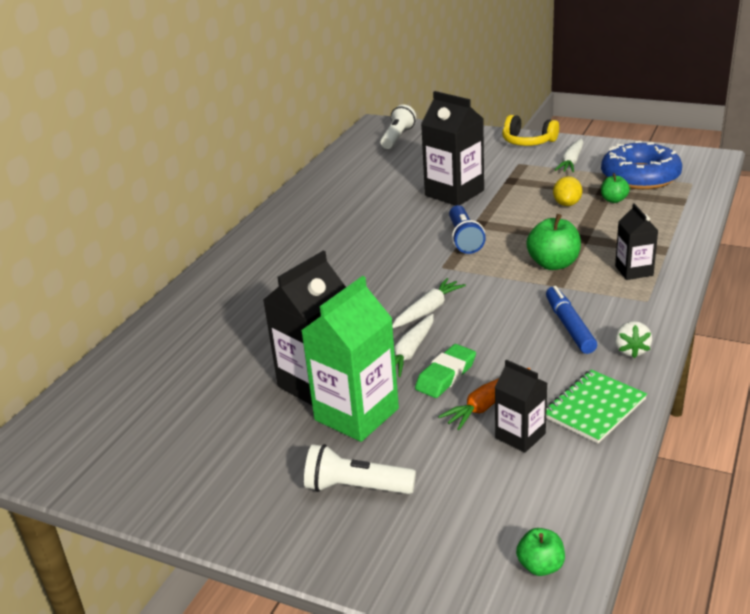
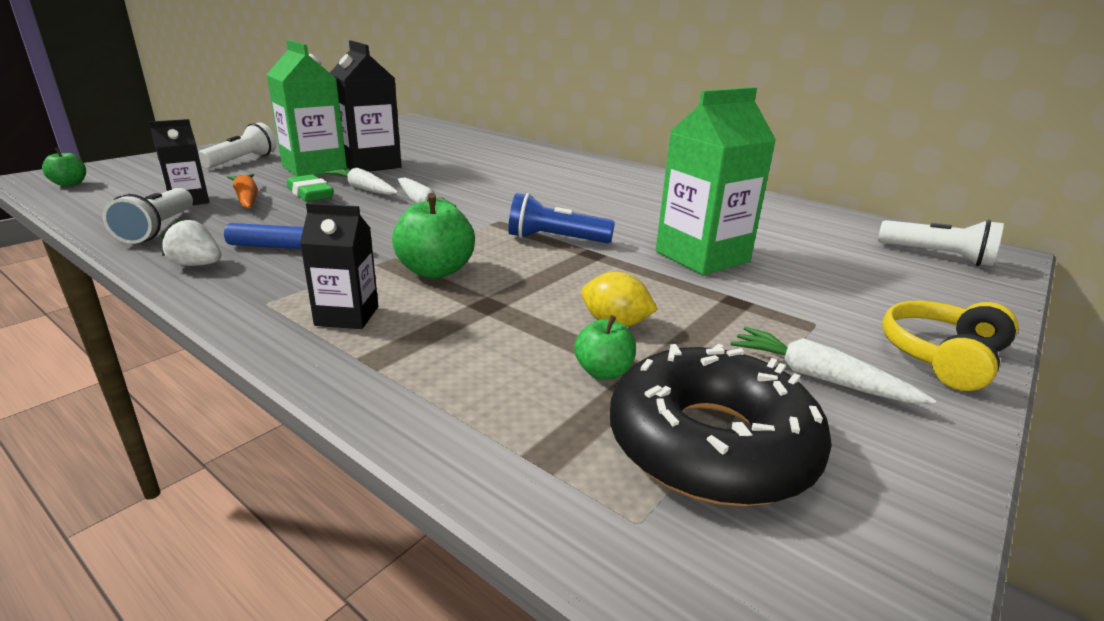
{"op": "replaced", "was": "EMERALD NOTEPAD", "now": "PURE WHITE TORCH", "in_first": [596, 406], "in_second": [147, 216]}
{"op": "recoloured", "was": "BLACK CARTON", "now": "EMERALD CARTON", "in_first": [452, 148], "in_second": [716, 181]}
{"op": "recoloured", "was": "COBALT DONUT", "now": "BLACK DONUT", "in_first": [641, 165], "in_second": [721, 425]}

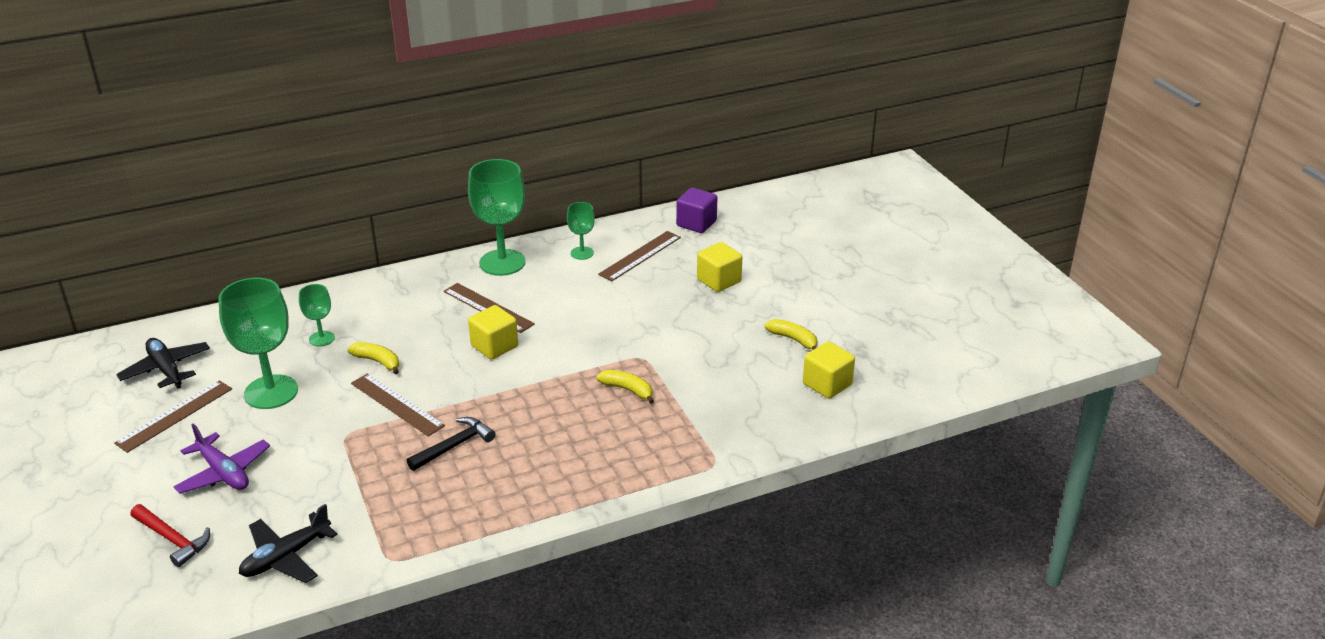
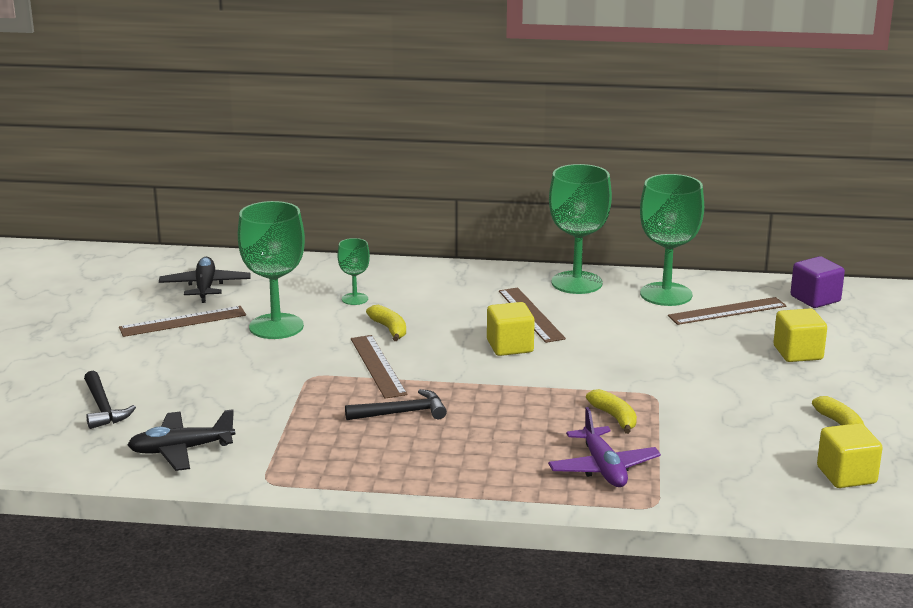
{"op": "moved", "was": "PURPLE AEROPLANE", "in_first": [221, 458], "in_second": [604, 447]}
{"op": "recoloured", "was": "CRIMSON HAMMER", "now": "BLACK HAMMER", "in_first": [170, 535], "in_second": [110, 400]}
{"op": "resized", "was": "EMERALD GOBLET", "in_first": [581, 231], "in_second": [672, 240], "ratio": 1.97}

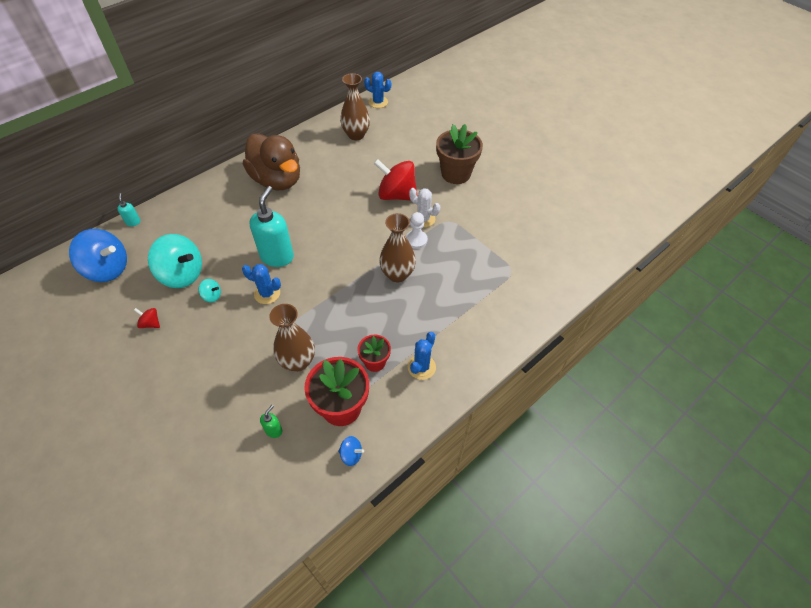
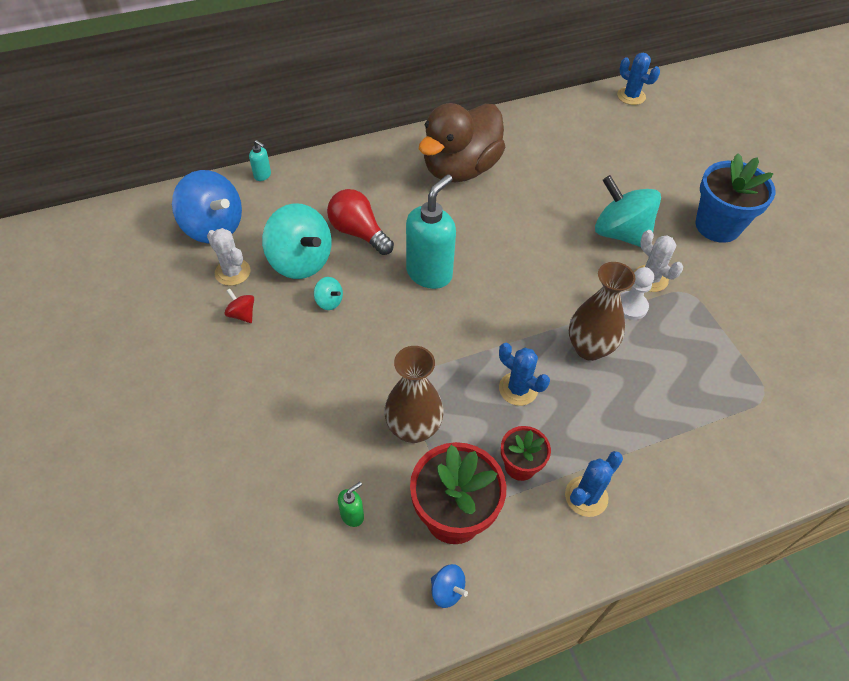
{"op": "removed", "was": "RUSSET FLOWER VASE", "in_first": [355, 107]}
{"op": "added", "now": "PURE WHITE CACTUS", "in_second": [228, 257]}
{"op": "added", "now": "CRIMSON LIGHTBULB", "in_second": [360, 222]}
{"op": "moved", "was": "COBALT CACTUS", "in_first": [261, 284], "in_second": [524, 374]}
{"op": "recoloured", "was": "CRIMSON WHIRLIGIG", "now": "TURQUOISE WHIRLIGIG", "in_first": [396, 179], "in_second": [628, 211]}
{"op": "recoloured", "was": "RUSSET PLANT POT", "now": "COBALT PLANT POT", "in_first": [459, 154], "in_second": [736, 198]}
{"op": "turned", "was": "TURQUOISE PUMP BOTTLE", "in_first": [129, 209], "in_second": [260, 160], "clockwise": 120}
{"op": "turned", "was": "RUSSET DUCK", "in_first": [271, 161], "in_second": [462, 142], "clockwise": 60}

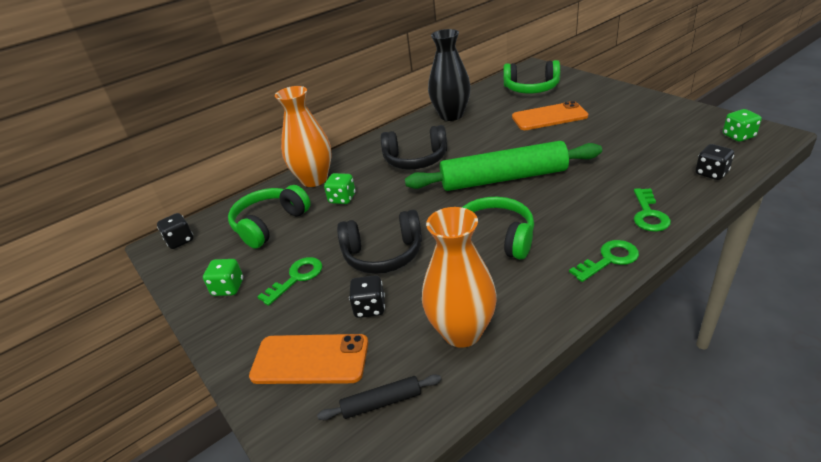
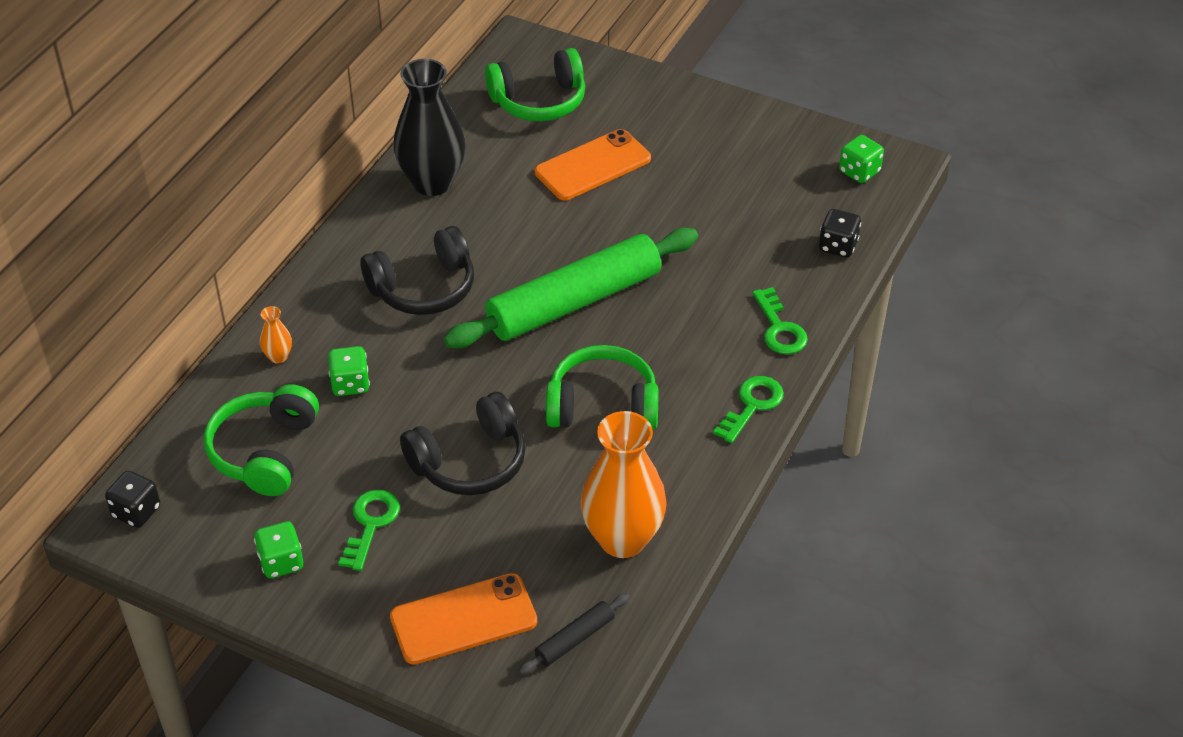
{"op": "removed", "was": "BLACK DIE", "in_first": [367, 296]}
{"op": "resized", "was": "ORANGE FLOWER VASE", "in_first": [303, 136], "in_second": [276, 335], "ratio": 0.41}

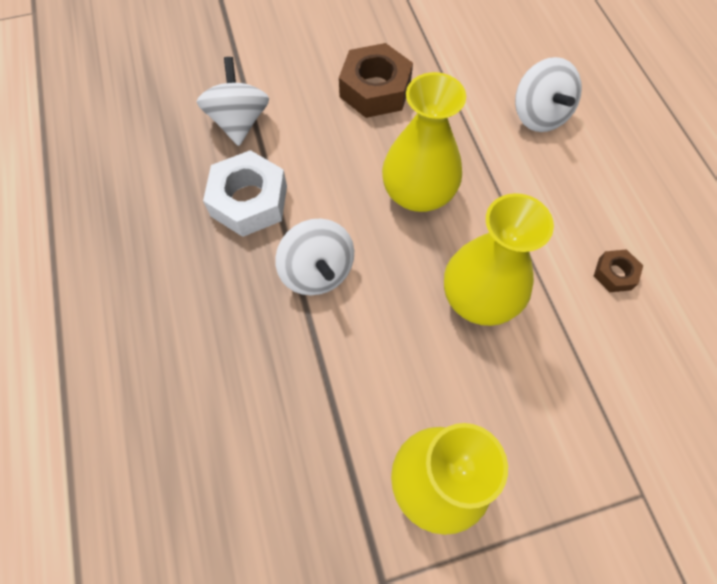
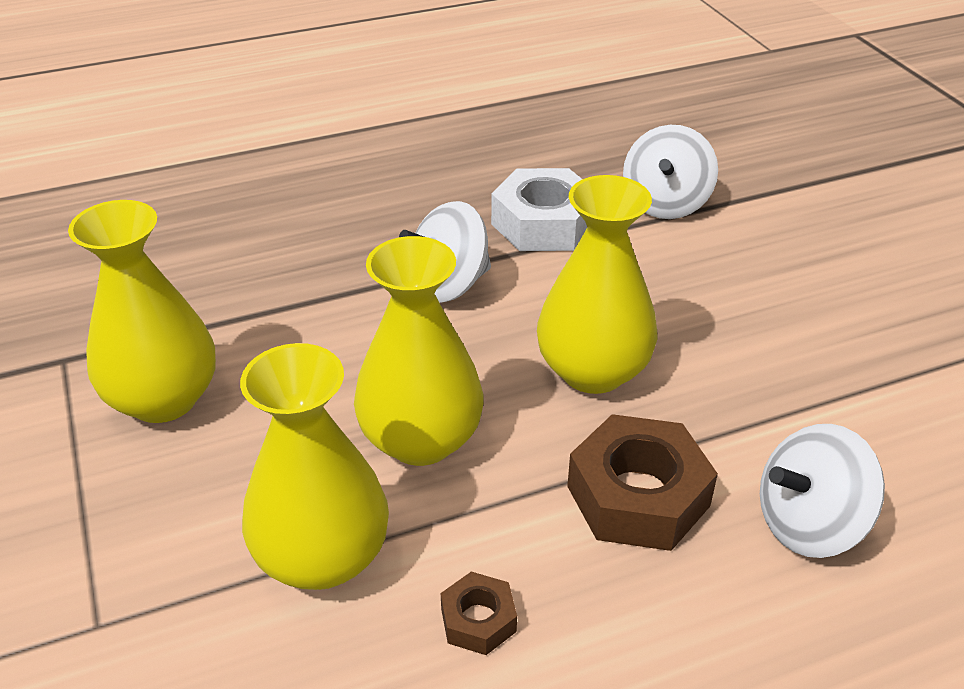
{"op": "added", "now": "YELLOW FLOWER VASE", "in_second": [314, 466]}
{"op": "moved", "was": "RUSSET HEXAGON NUT", "in_first": [376, 80], "in_second": [642, 482]}
{"op": "turned", "was": "PURE WHITE WHIRLIGIG", "in_first": [233, 101], "in_second": [670, 172], "clockwise": 120}

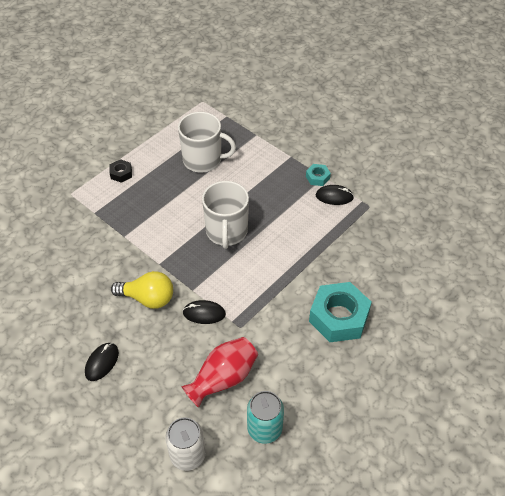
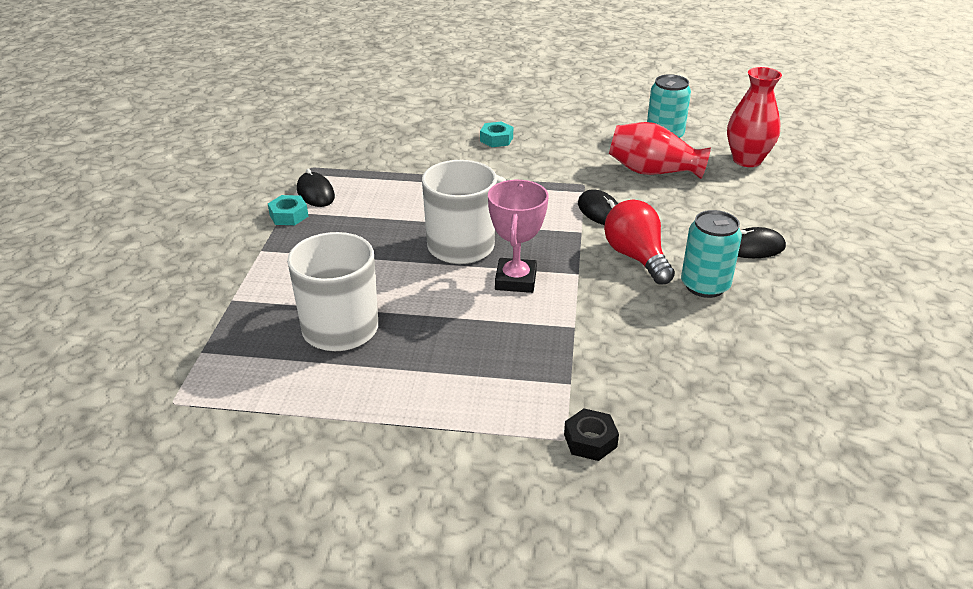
{"op": "added", "now": "ROSE-PINK PRIZE CUP", "in_second": [518, 236]}
{"op": "added", "now": "TURQUOISE CAN", "in_second": [711, 254]}
{"op": "moved", "was": "BLACK HEXAGON NUT", "in_first": [120, 171], "in_second": [591, 434]}
{"op": "replaced", "was": "PURE WHITE CAN", "now": "CRIMSON FLOWER VASE", "in_first": [185, 444], "in_second": [754, 117]}
{"op": "recoloured", "was": "YELLOW LIGHTBULB", "now": "CRIMSON LIGHTBULB", "in_first": [142, 290], "in_second": [639, 242]}
{"op": "resized", "was": "TURQUOISE HEXAGON NUT", "in_first": [340, 312], "in_second": [496, 134], "ratio": 0.46}

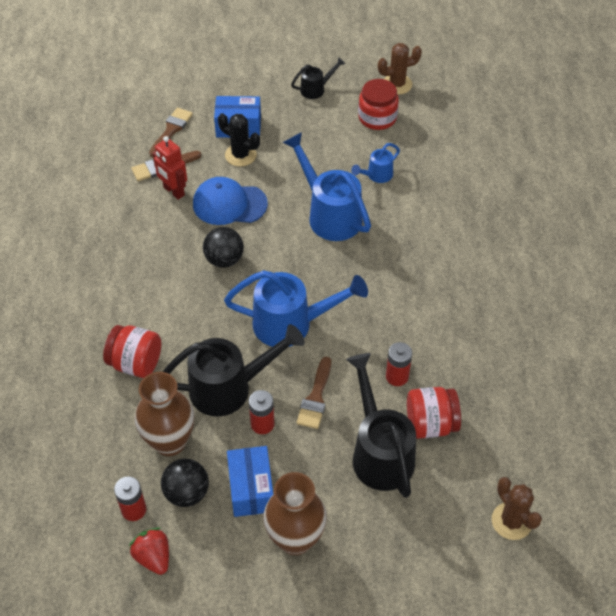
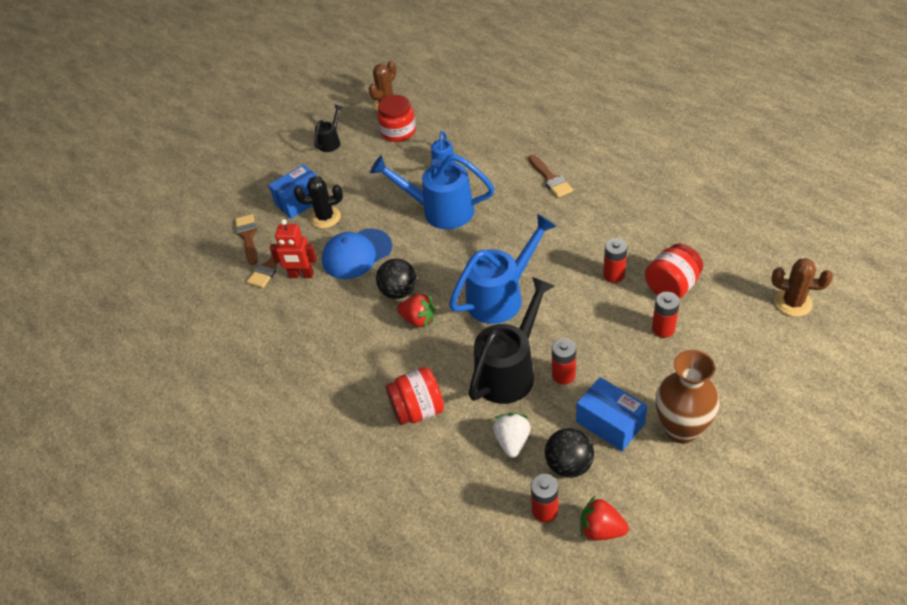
{"op": "added", "now": "CRIMSON STRAWBERRY", "in_second": [416, 311]}
{"op": "moved", "was": "RUSSET PAINTBRUSH", "in_first": [313, 393], "in_second": [550, 176]}
{"op": "replaced", "was": "RUSSET FLOWER VASE", "now": "PURE WHITE STRAWBERRY", "in_first": [164, 414], "in_second": [512, 435]}
{"op": "replaced", "was": "BLACK WATERING POT", "now": "CRIMSON AA BATTERY", "in_first": [381, 425], "in_second": [666, 315]}

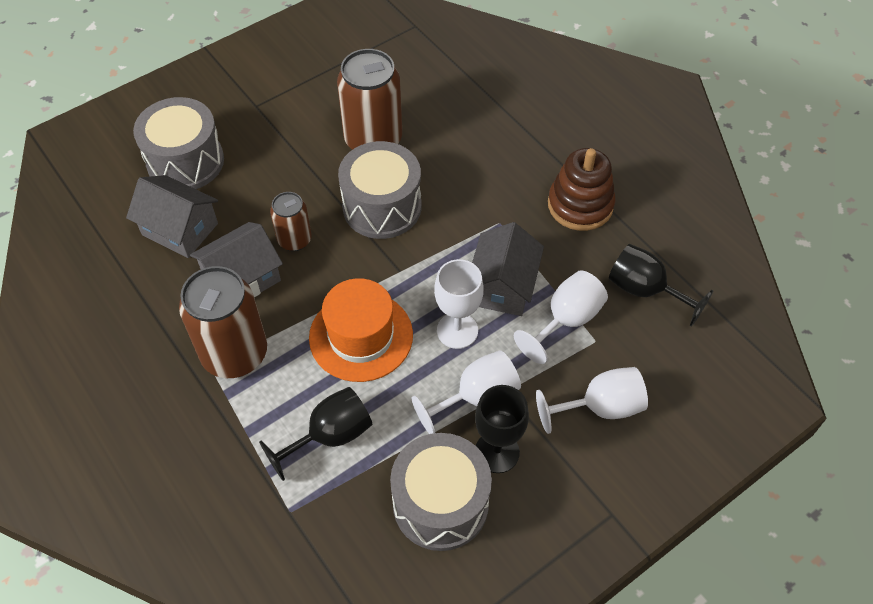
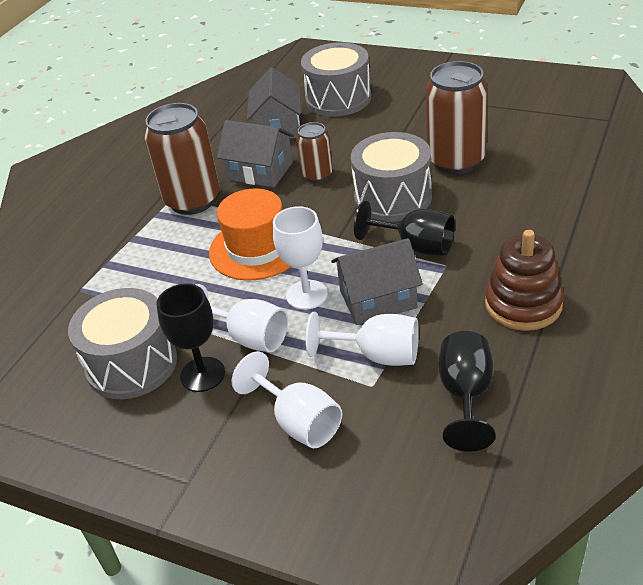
{"op": "moved", "was": "BLACK GOBLET", "in_first": [315, 434], "in_second": [404, 228]}

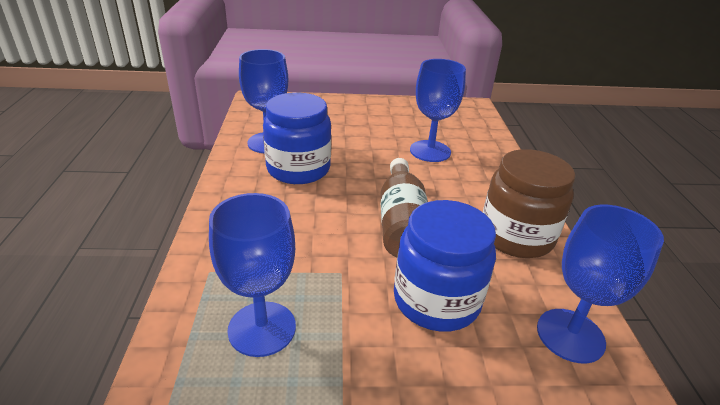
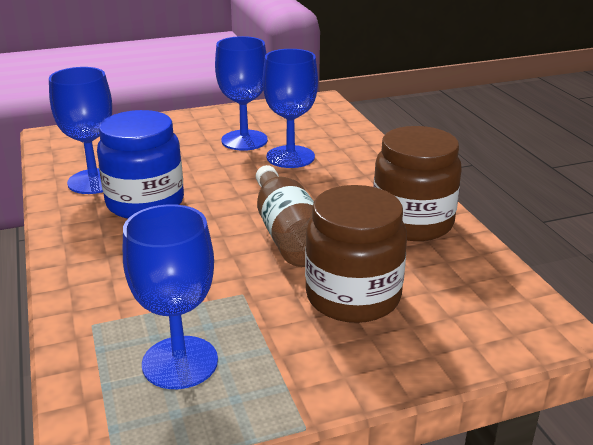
{"op": "moved", "was": "COBALT GOBLET", "in_first": [600, 283], "in_second": [241, 93]}
{"op": "recoloured", "was": "COBALT JAM JAR", "now": "RUSSET JAM JAR", "in_first": [445, 266], "in_second": [356, 254]}

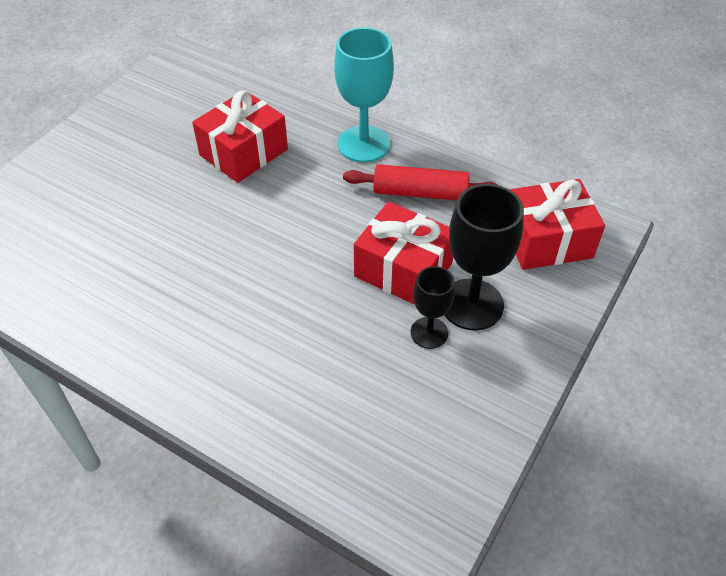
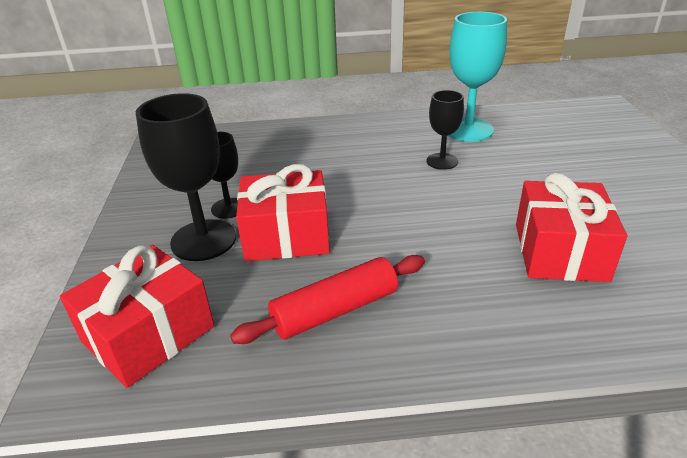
{"op": "added", "now": "BLACK GOBLET", "in_second": [445, 130]}
{"op": "moved", "was": "TURQUOISE GOBLET", "in_first": [364, 94], "in_second": [477, 77]}

